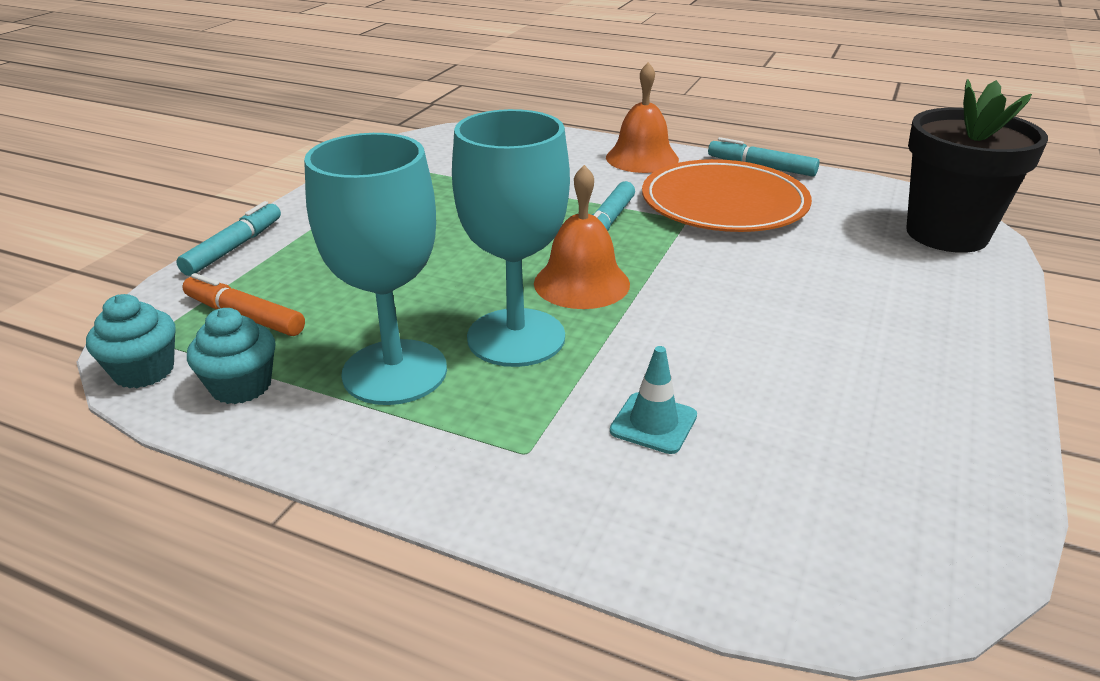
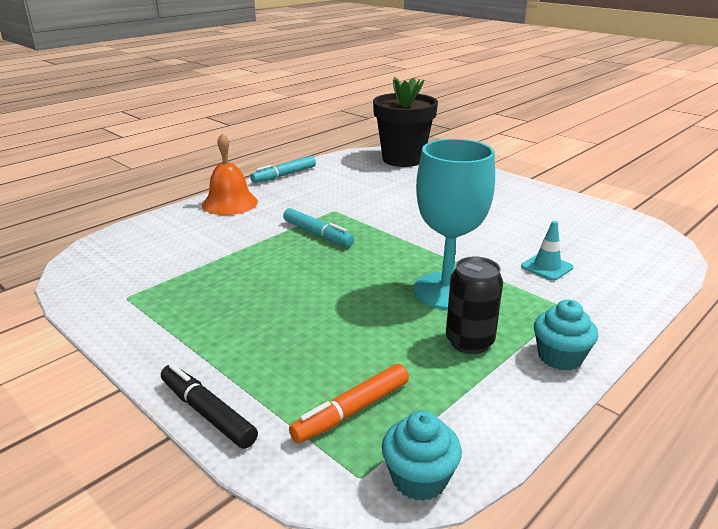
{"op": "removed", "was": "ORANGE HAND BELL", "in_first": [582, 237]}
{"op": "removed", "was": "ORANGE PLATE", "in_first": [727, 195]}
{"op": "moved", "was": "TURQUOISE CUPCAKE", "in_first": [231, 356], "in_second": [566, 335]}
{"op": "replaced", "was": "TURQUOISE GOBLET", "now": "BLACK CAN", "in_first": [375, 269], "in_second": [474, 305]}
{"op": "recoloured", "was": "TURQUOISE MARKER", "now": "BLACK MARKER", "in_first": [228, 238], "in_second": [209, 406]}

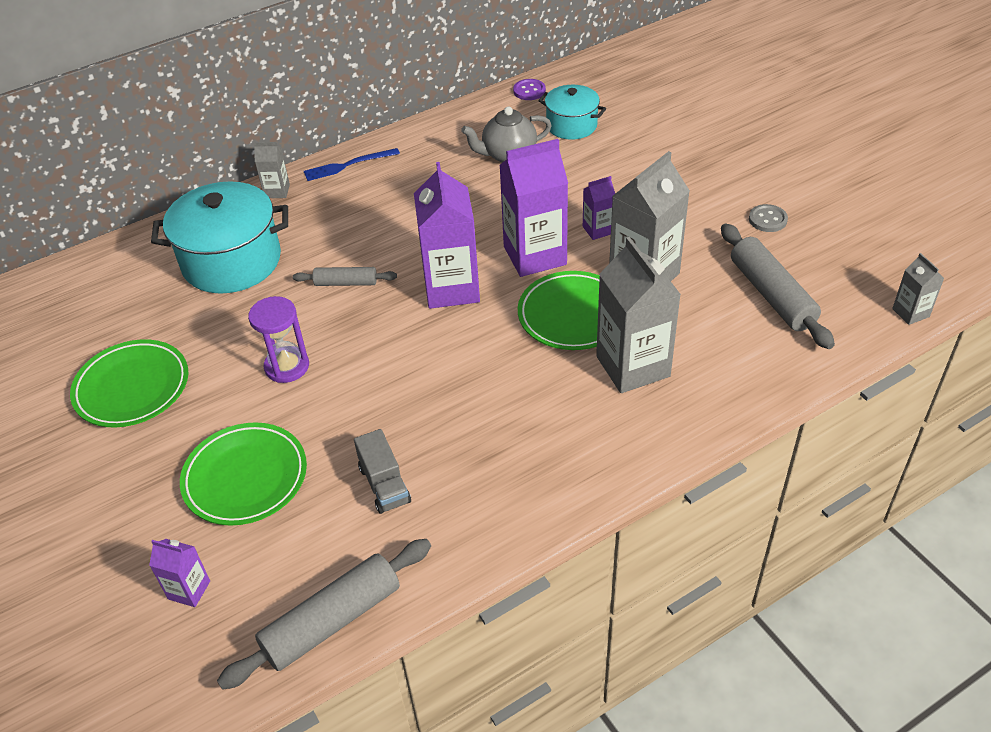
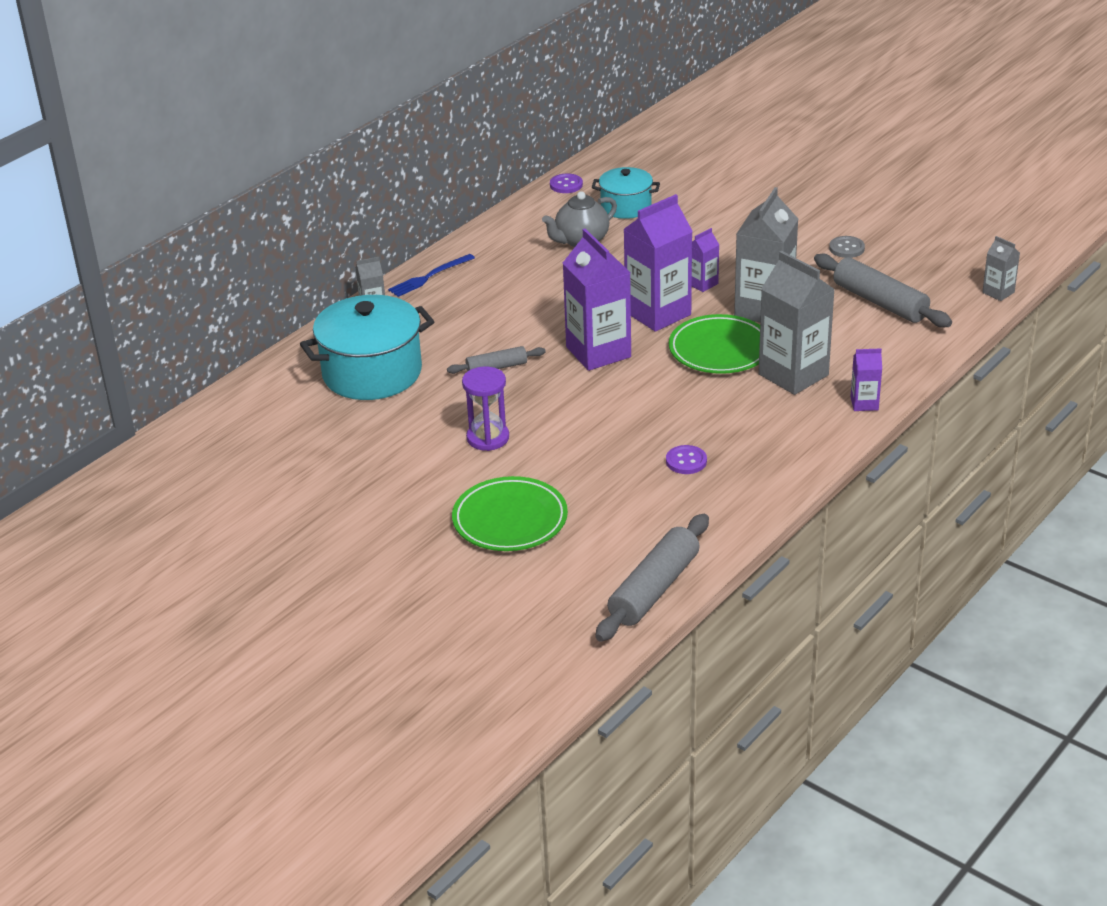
{"op": "removed", "was": "EMERALD PLATE", "in_first": [129, 383]}
{"op": "removed", "was": "GREY TRUCK", "in_first": [382, 471]}
{"op": "added", "now": "PURPLE SEWING BUTTON", "in_second": [686, 459]}
{"op": "moved", "was": "PURPLE CARTON", "in_first": [179, 573], "in_second": [866, 379]}

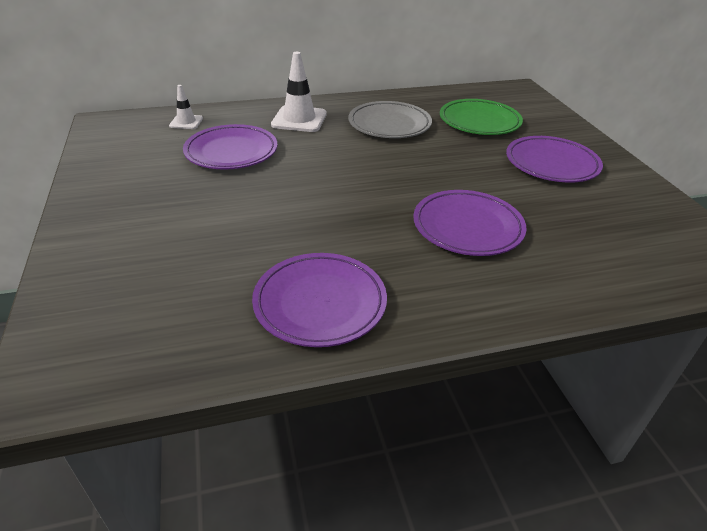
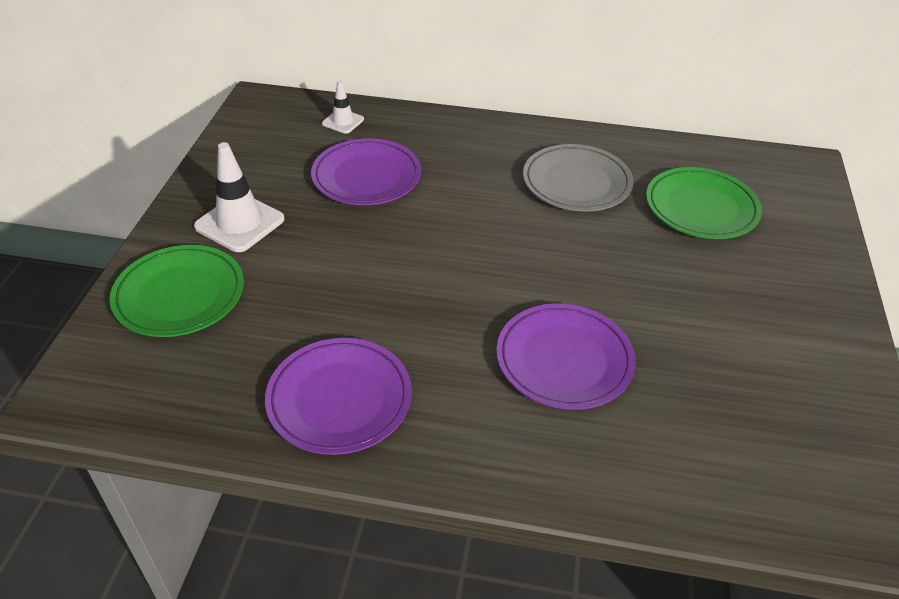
{"op": "removed", "was": "PURPLE PLATE", "in_first": [554, 159]}
{"op": "added", "now": "EMERALD PLATE", "in_second": [177, 291]}
{"op": "moved", "was": "PURE WHITE ROAD CONE", "in_first": [299, 92], "in_second": [239, 197]}

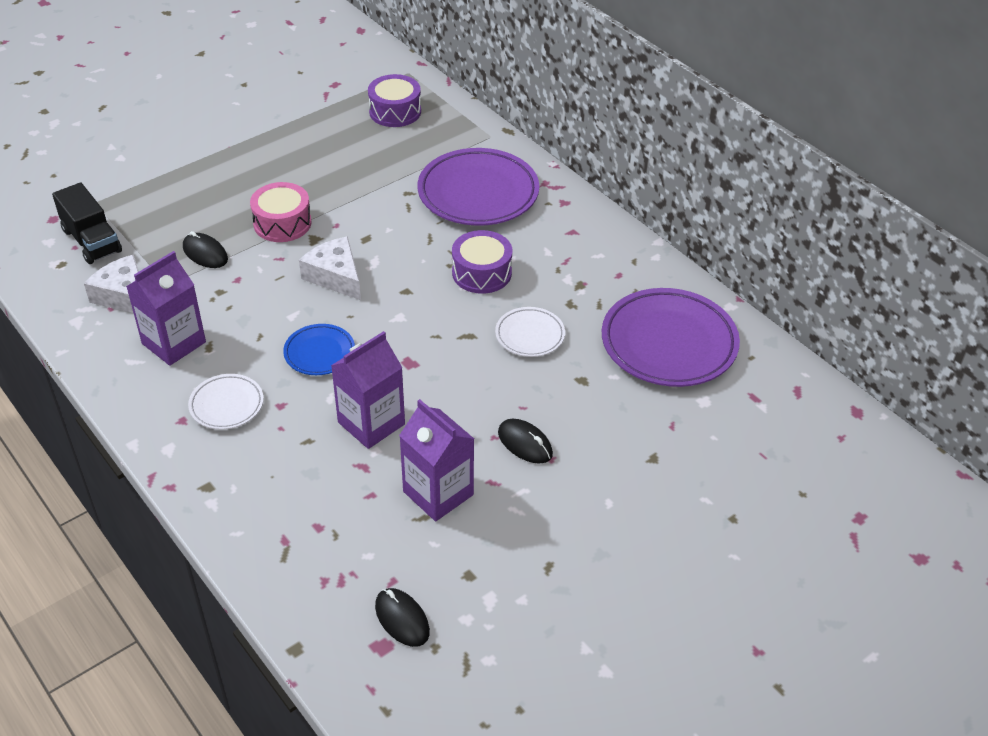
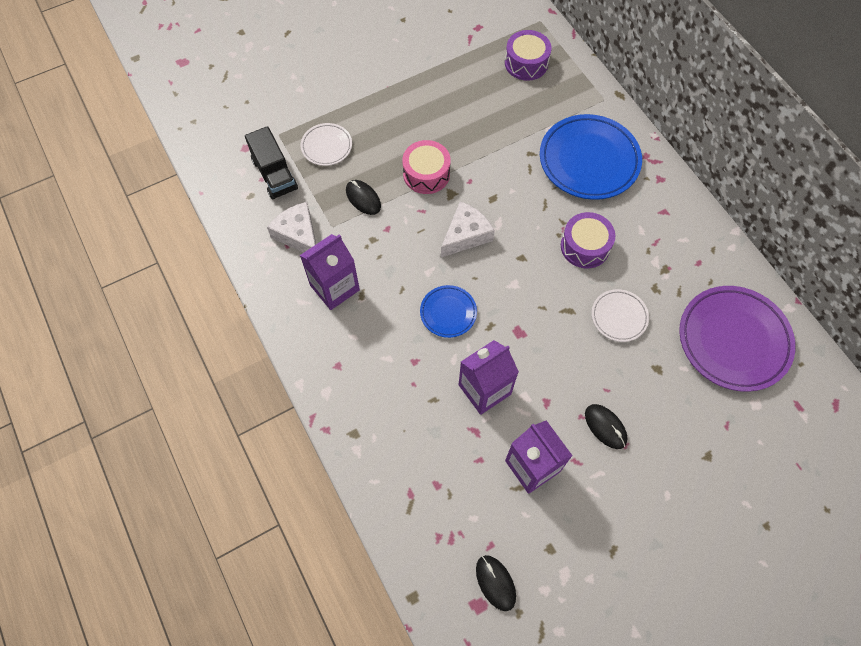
{"op": "moved", "was": "PURE WHITE PLATE", "in_first": [226, 402], "in_second": [326, 144]}
{"op": "recoloured", "was": "PURPLE PLATE", "now": "COBALT PLATE", "in_first": [478, 187], "in_second": [591, 157]}
{"op": "turned", "was": "PURE WHITE CHEESE", "in_first": [330, 268], "in_second": [468, 229], "clockwise": 75}

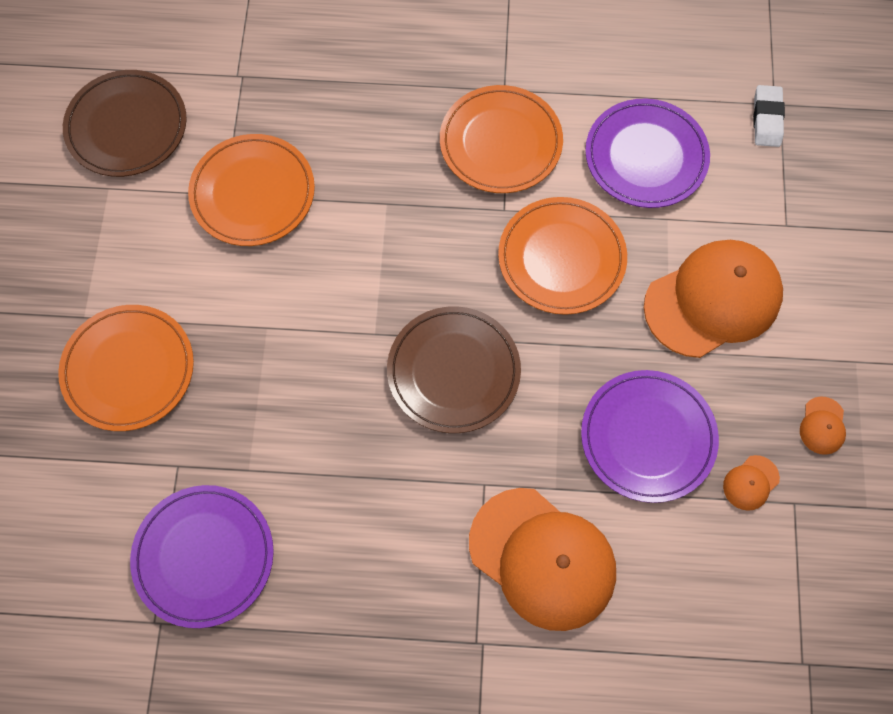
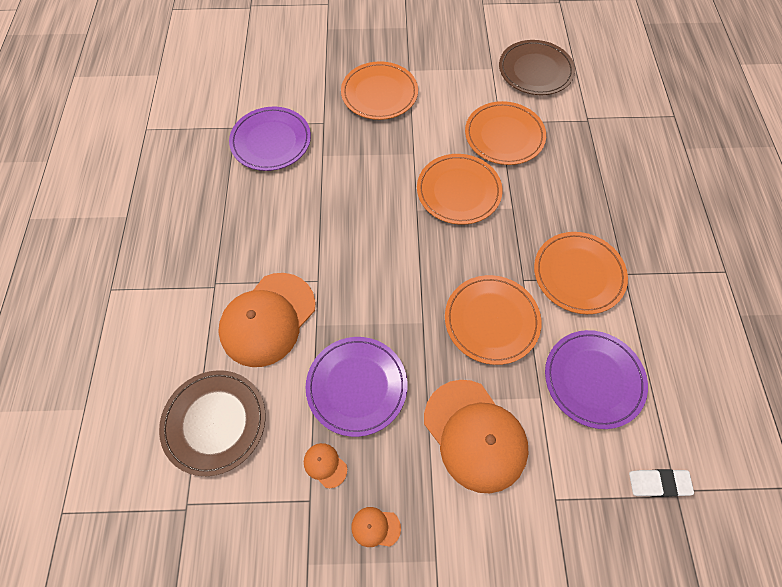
{"op": "added", "now": "ORANGE PLATE", "in_second": [460, 189]}
{"op": "moved", "was": "RUSSET PLATE", "in_first": [454, 369], "in_second": [212, 423]}

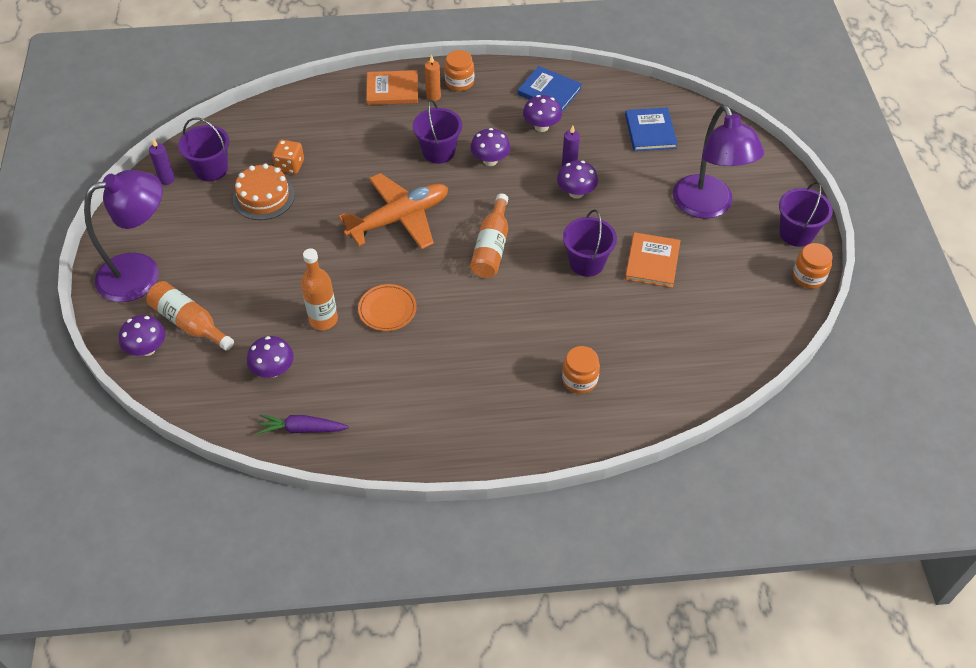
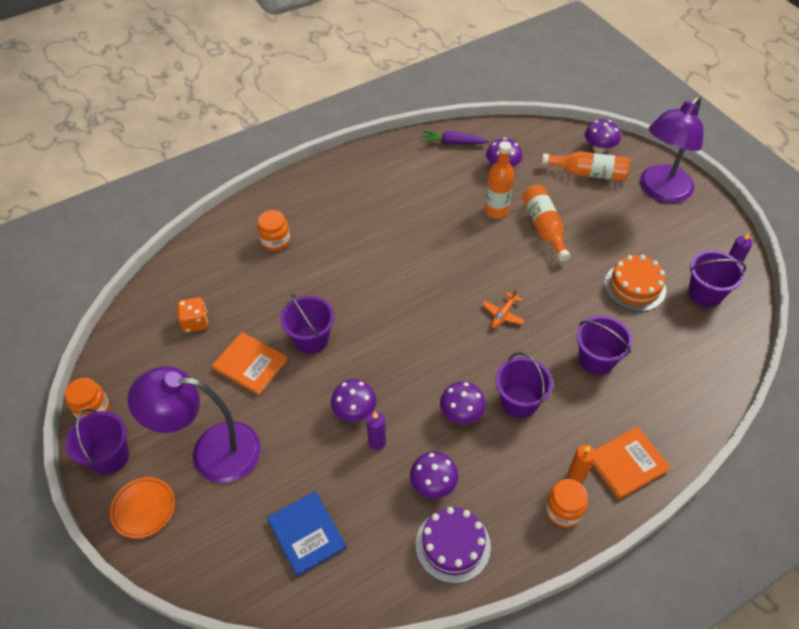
{"op": "added", "now": "PURPLE BUCKET", "in_second": [605, 345]}
{"op": "moved", "was": "ORANGE DIE", "in_first": [288, 157], "in_second": [192, 315]}
{"op": "moved", "was": "ORANGE PLATE", "in_first": [387, 307], "in_second": [142, 508]}
{"op": "moved", "was": "ORANGE BOTTLE", "in_first": [489, 235], "in_second": [546, 223]}
{"op": "replaced", "was": "COBALT HARDCOVER", "now": "PURPLE LAYER CAKE", "in_first": [549, 89], "in_second": [453, 545]}
{"op": "turned", "was": "PURPLE CARROT", "in_first": [303, 424], "in_second": [455, 137], "clockwise": -150}
{"op": "turned", "was": "ORANGE HARDCOVER", "in_first": [653, 260], "in_second": [250, 363], "clockwise": -45}
{"op": "turned", "was": "PURPLE READING LAMP", "in_first": [718, 162], "in_second": [194, 424], "clockwise": -45}
{"op": "resized", "was": "ORANGE AEROPLANE", "in_first": [393, 211], "in_second": [503, 308], "ratio": 0.42}

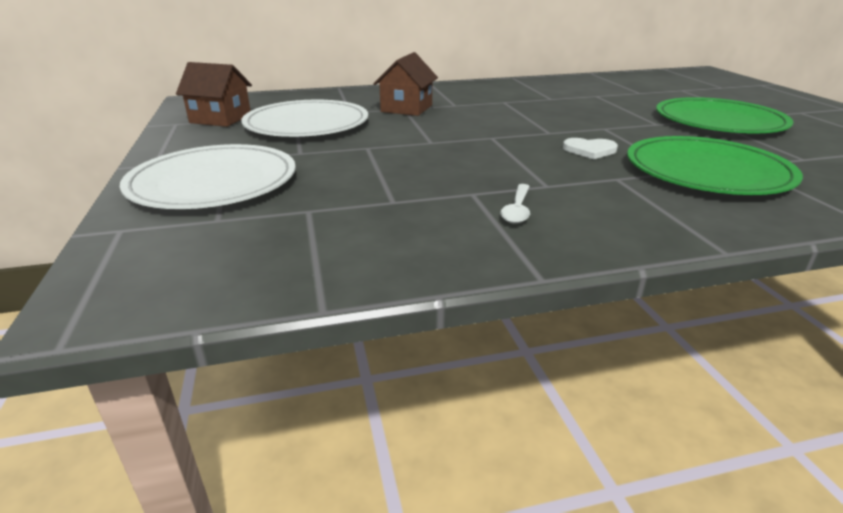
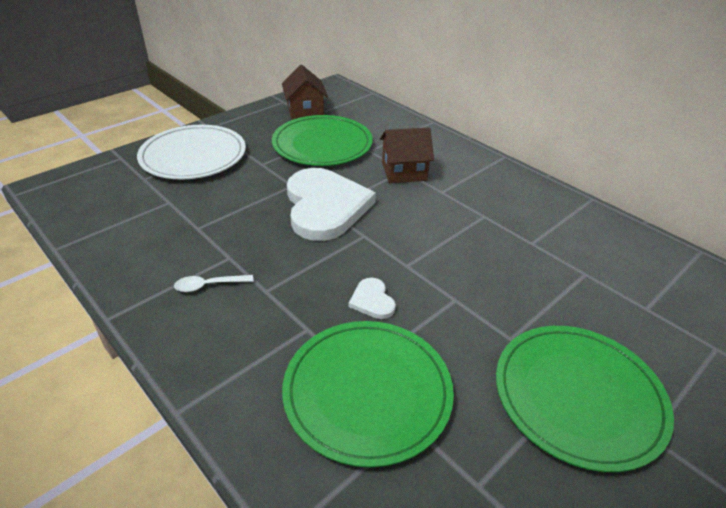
{"op": "added", "now": "PURE WHITE HEART", "in_second": [331, 204]}
{"op": "recoloured", "was": "PURE WHITE PLATE", "now": "EMERALD PLATE", "in_first": [304, 118], "in_second": [322, 140]}

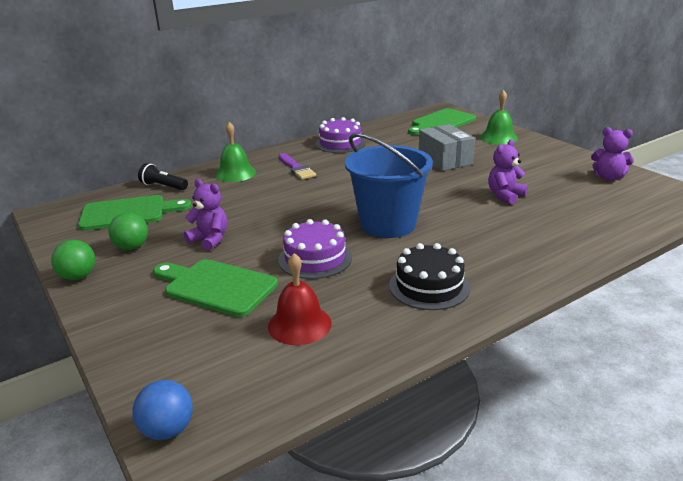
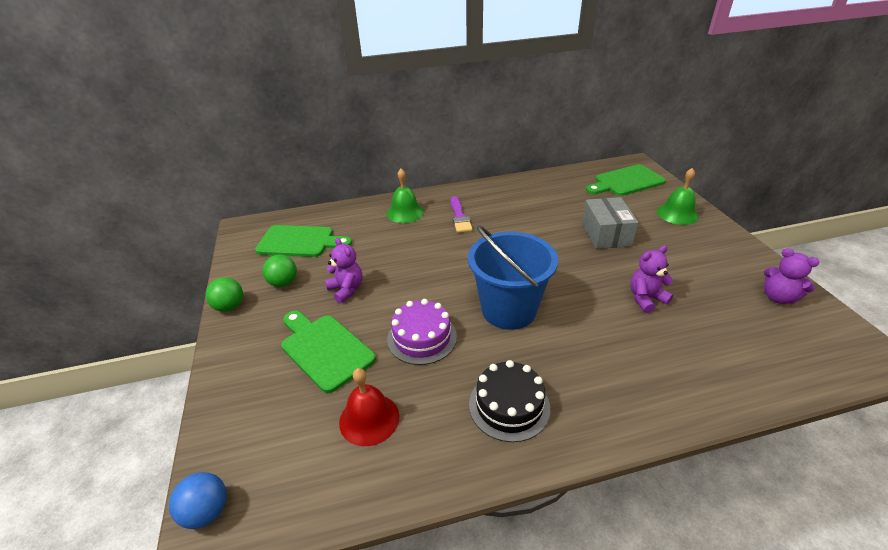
{"op": "removed", "was": "BLACK TORCH", "in_first": [163, 176]}
{"op": "removed", "was": "PURPLE LAYER CAKE", "in_first": [340, 135]}

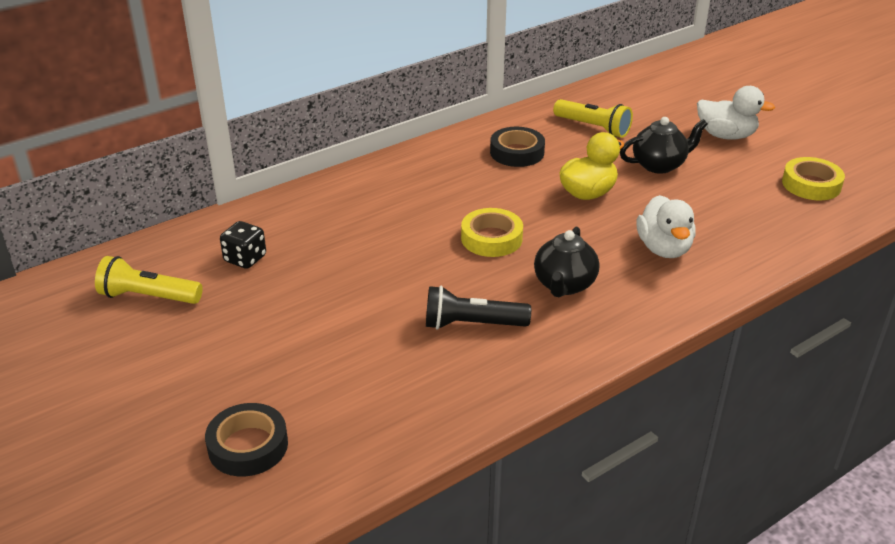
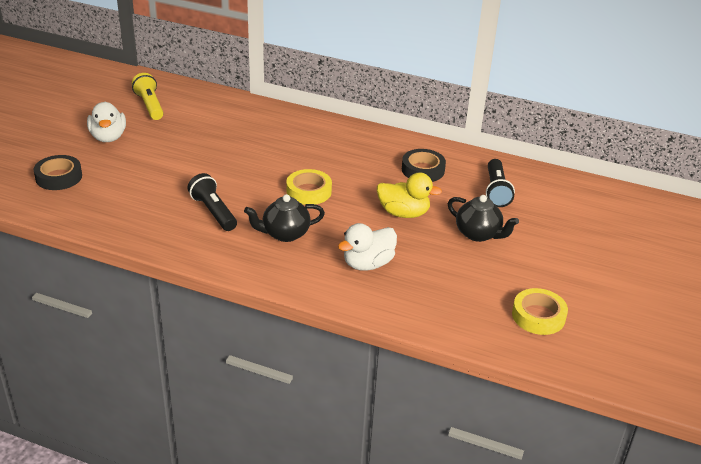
{"op": "removed", "was": "BLACK DIE", "in_first": [243, 245]}
{"op": "moved", "was": "PURE WHITE DUCK", "in_first": [736, 113], "in_second": [106, 122]}
{"op": "recoloured", "was": "YELLOW TORCH", "now": "BLACK TORCH", "in_first": [593, 118], "in_second": [500, 183]}

